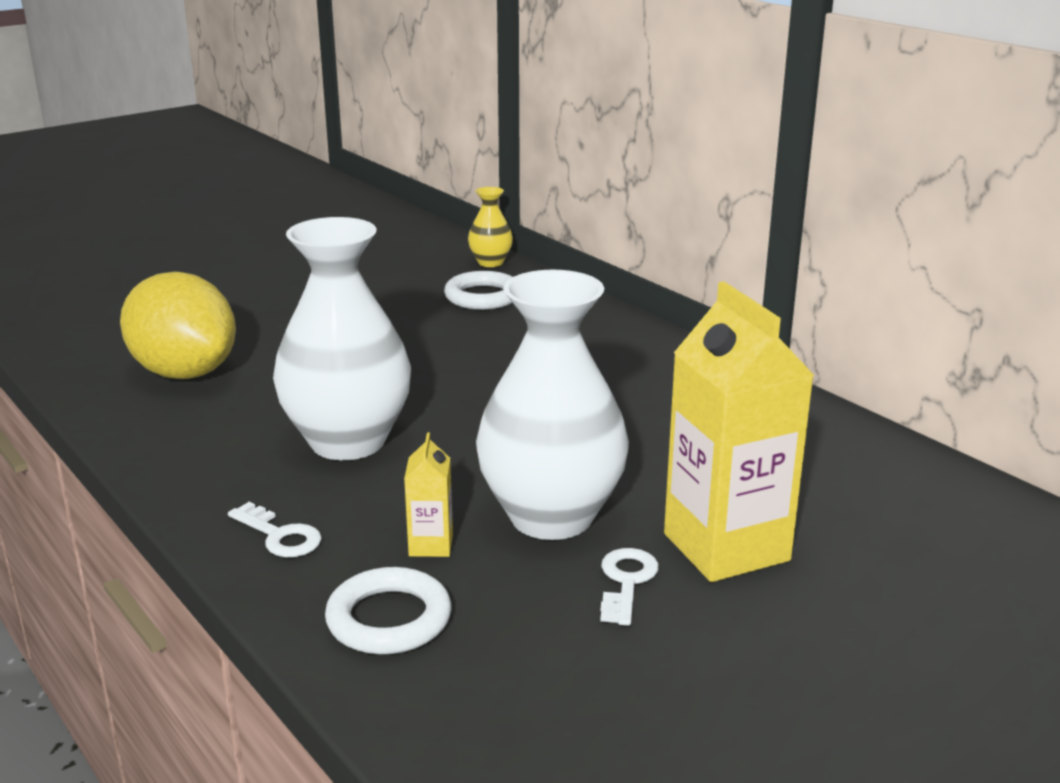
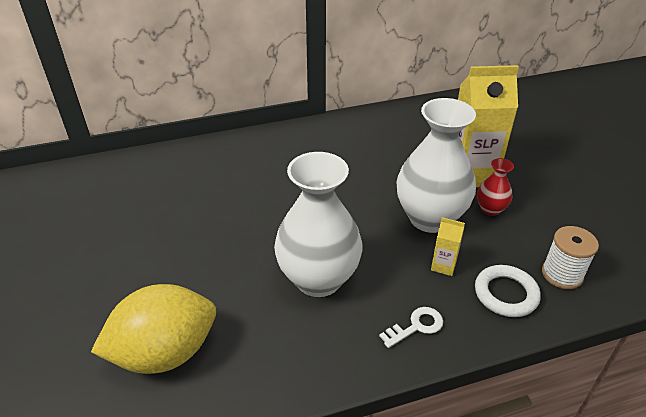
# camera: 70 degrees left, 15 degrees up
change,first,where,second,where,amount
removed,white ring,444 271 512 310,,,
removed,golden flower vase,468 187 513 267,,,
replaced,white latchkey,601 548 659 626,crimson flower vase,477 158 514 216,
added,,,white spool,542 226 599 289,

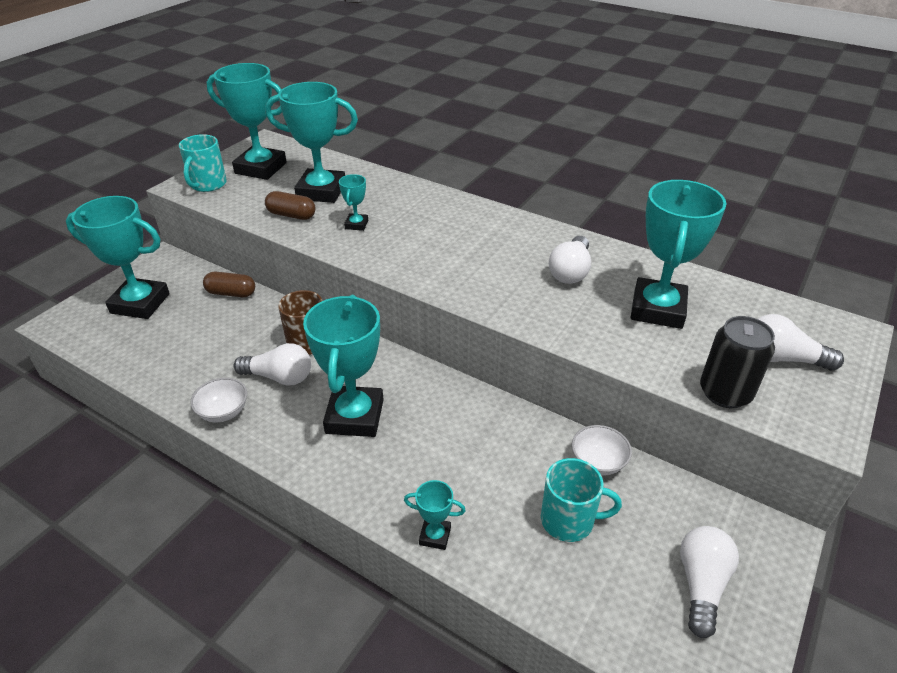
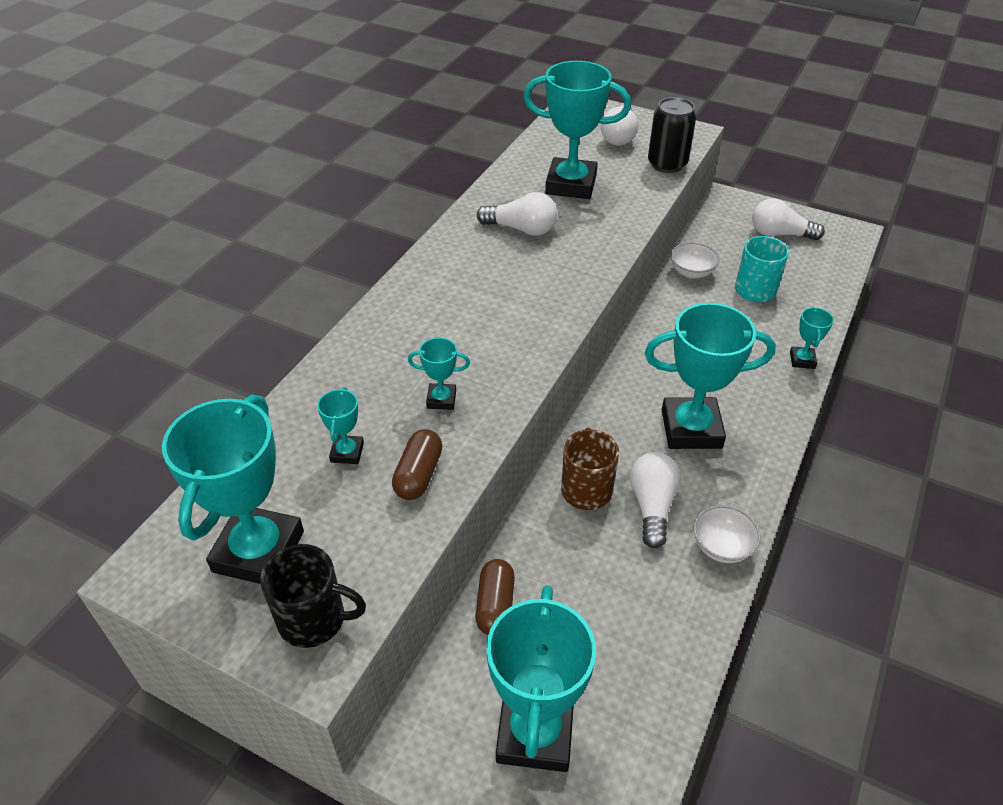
# camera: 95 degrees left, 5 degrees up
change,first,where,second,where,amount
recoloured,turquoise tea mug,179 134 227 192,jet-black tea mug,260 544 366 648,
resized,turquoise trophy,265 82 358 203,,317 387 364 464,x0.46

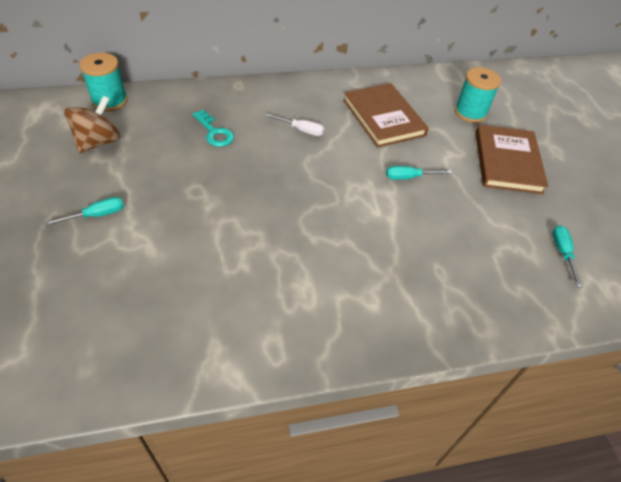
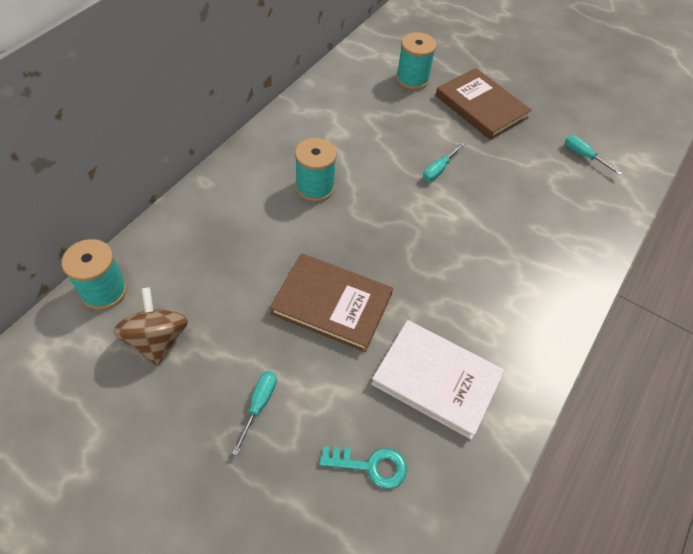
# camera: 45 degrees left, 5 degrees up
change,first,where,second,where,amount
moved,turquoise latchkey,192 110 234 147,,319 446 407 489,
replaced,white hand screwdriver,265 113 325 136,turquoise spool,295 138 337 202,
moved,dark brown book,343 83 429 148,,270 253 393 352,
added,,,white book,371 320 505 439,

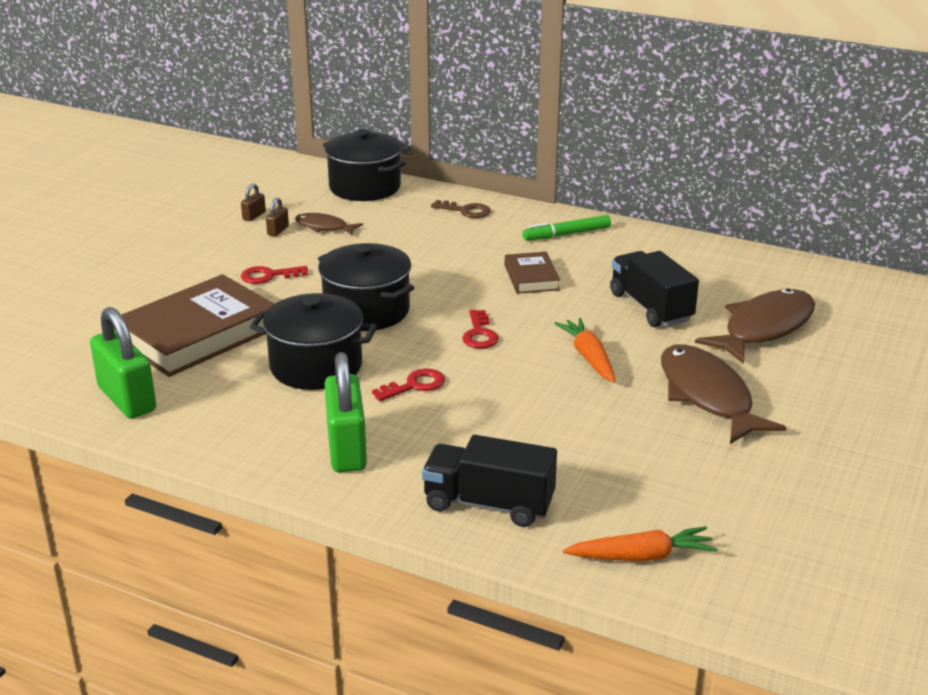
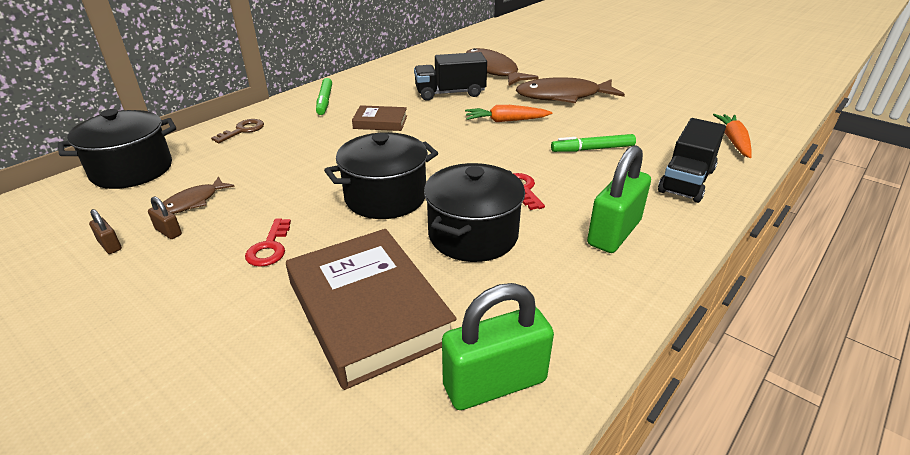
# camera: 75 degrees left, 5 degrees up
change,first,where,second,where,amount
turned,leaf-green lock,325 352 367 472,,587 145 651 253,60 degrees counterclockwise
removed,crimson latchkey,462 310 499 348,,,
added,,,leaf-green marker pen,551 134 636 152,

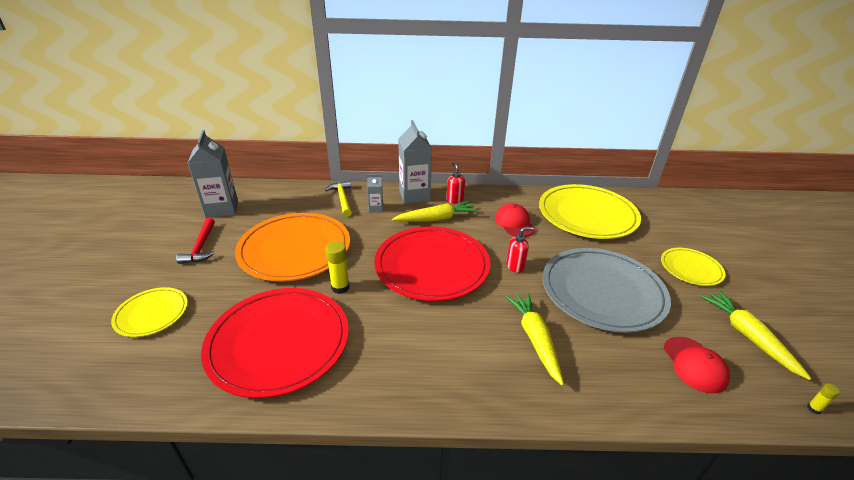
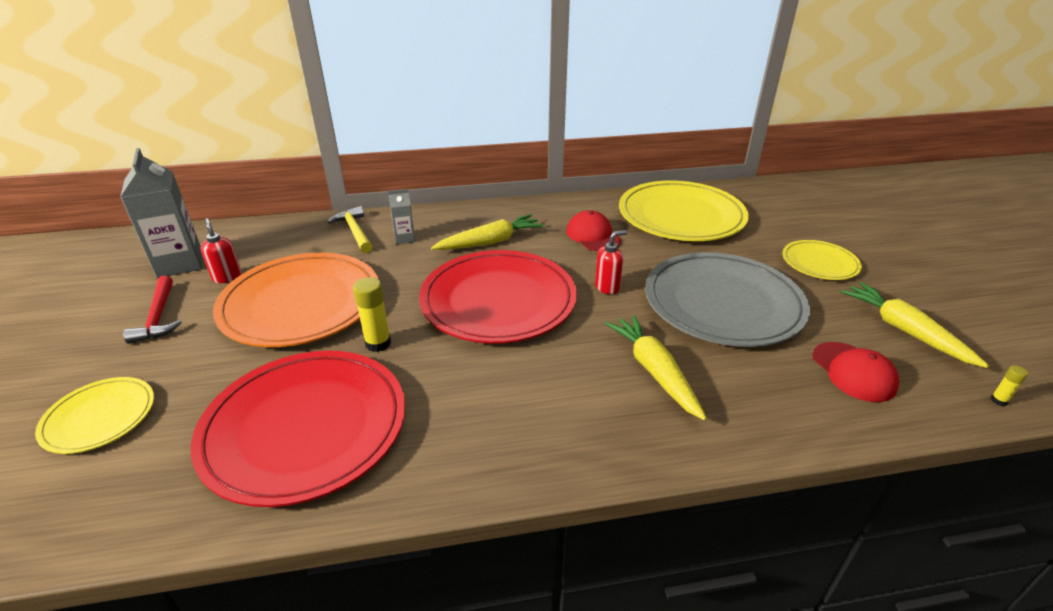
# camera: 10 degrees left, 0 degrees up
change,first,where,second,where,amount
removed,gray milk carton,398 120 432 204,,,
moved,crimson soap dispenser,446 162 465 204,,201 218 242 283,

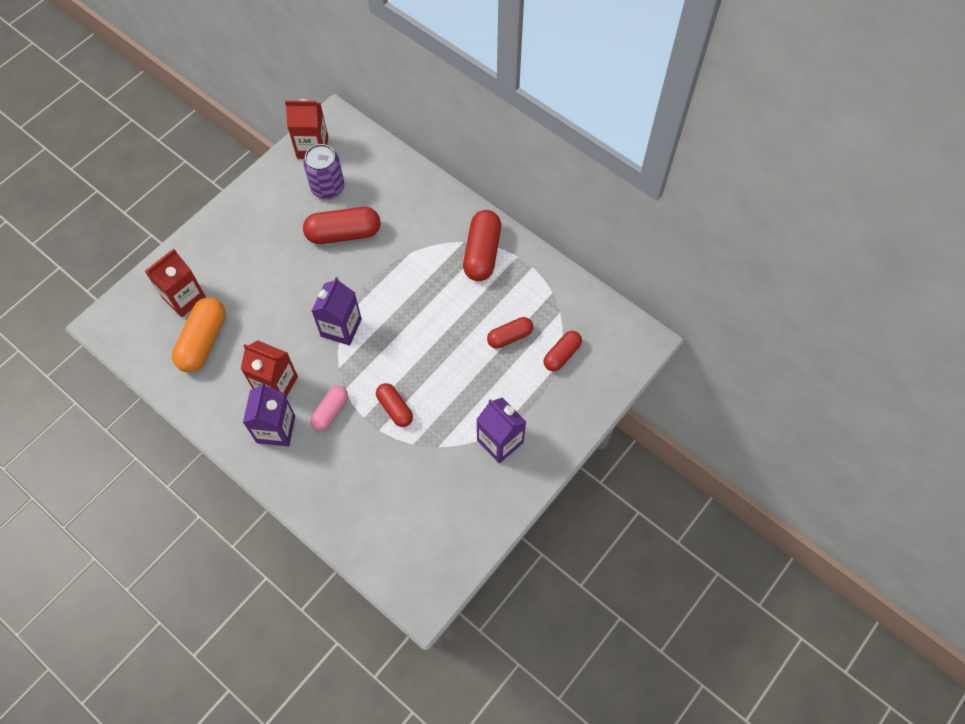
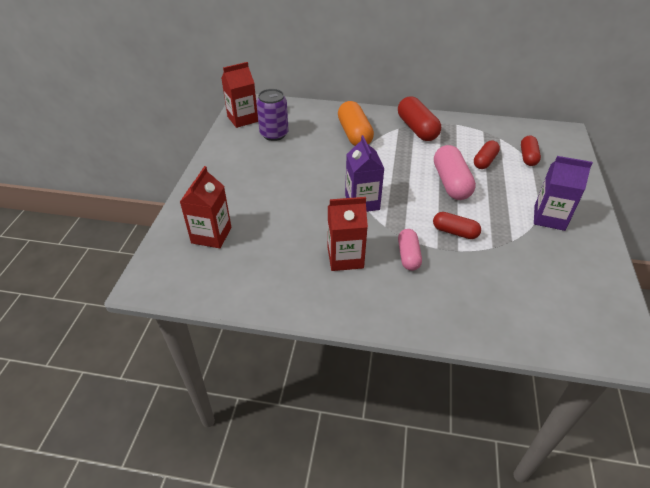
# camera: 30 degrees left, 20 degrees down
change,first,where,second,where,amount
moved,bright orange pill,172 297 226 372,,338 101 374 146,
removed,royal purple milk carton,243 383 295 446,,,
removed,crimson pill,303 207 380 244,,,
added,,,rose-pink pill,434 145 476 200,

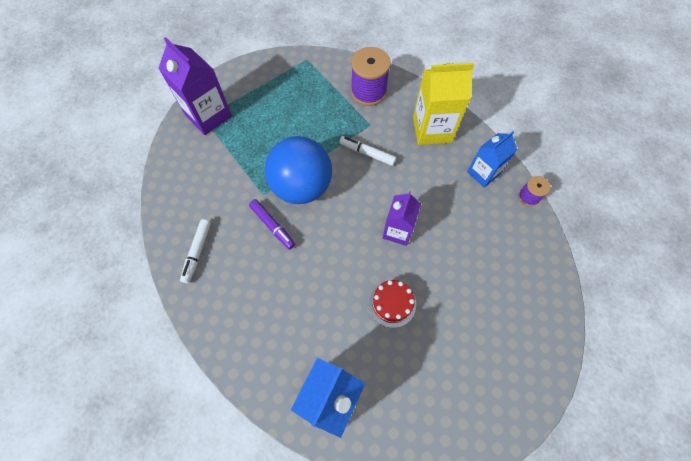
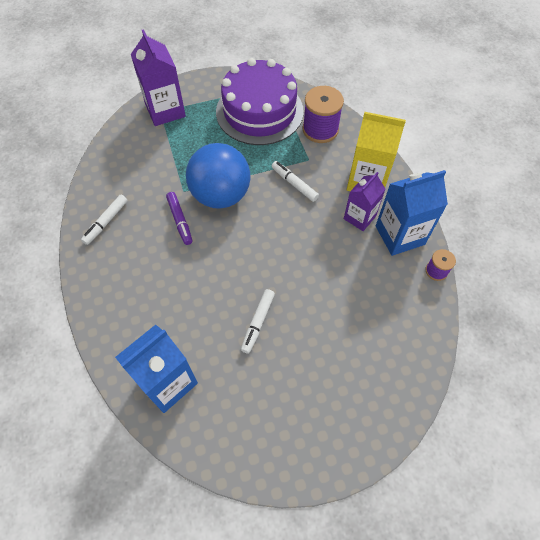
# camera: 20 degrees right, 5 degrees down
change,first,where,second,where,amount
replaced,crimson layer cake,368 280 416 328,white marker pen,241 289 275 354,
moved,royal purple milk carton,383 191 421 246,,344 172 385 231,
resized,blue milk carton,467 131 517 188,,376 170 448 256,x1.53
added,,,royal purple layer cake,216 58 304 145,

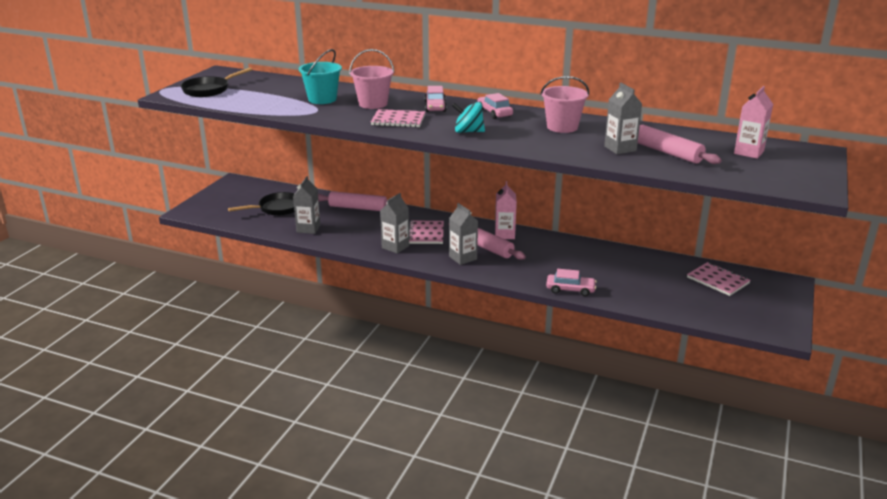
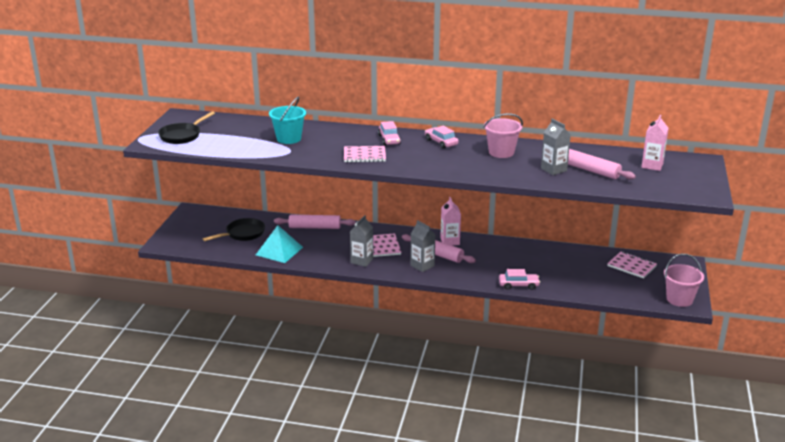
# camera: 10 degrees left, 0 degrees up
change,first,where,second,where,amount
replaced,gray milk carton,293 176 320 234,turquoise solid pyramid,256 225 303 263,
moved,rose-pink bucket,349 49 395 109,,664 254 704 307,
removed,turquoise spinning top,452 102 485 133,,,

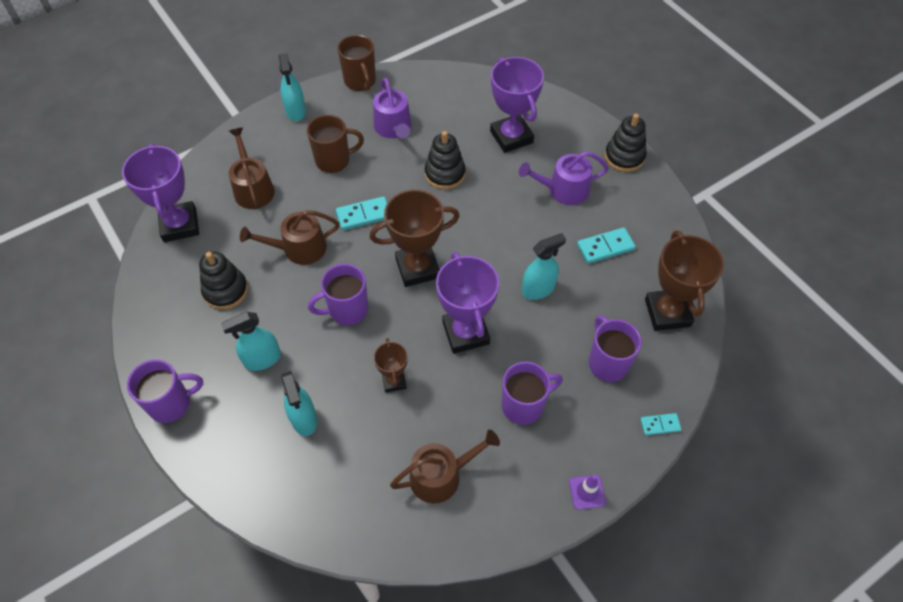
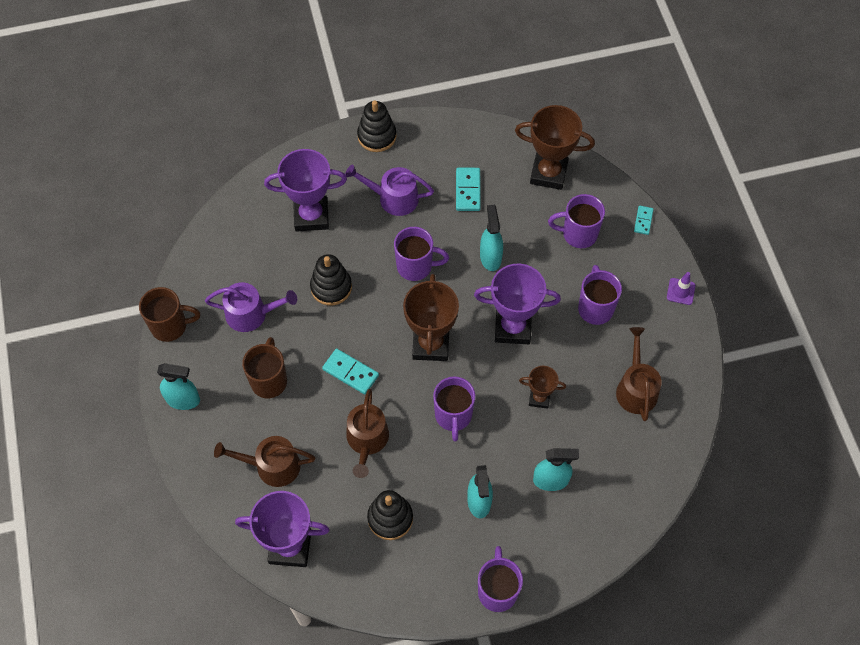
# camera: 70 degrees left, 5 degrees up
change,first,where,second,where,amount
turned,turquoise domino,336 196 387 230,,322 349 379 395,60 degrees counterclockwise
turned,royal purple sprinkling can,519 151 609 205,,345 164 434 216,90 degrees clockwise
added,,,royal purple tea mug,394 227 449 281,

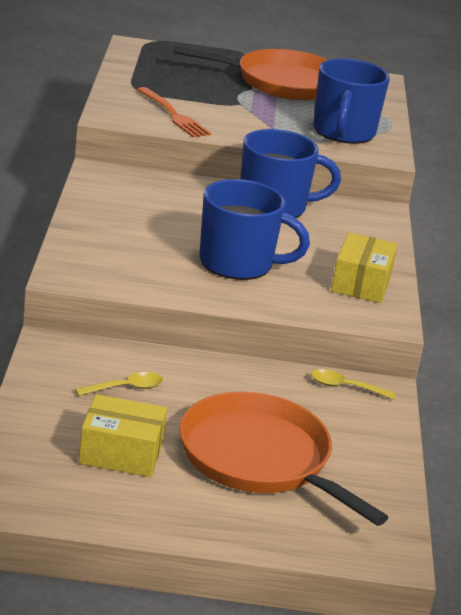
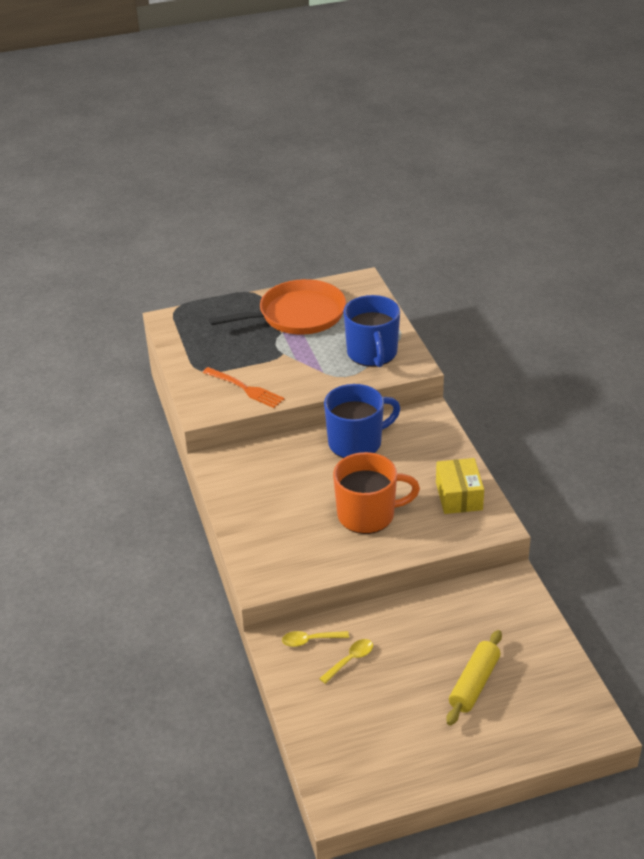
# camera: 15 degrees left, 10 degrees up
change,first,where,second,where,amount
removed,golden package,79 394 167 477,,,
replaced,bright orange pan,179 392 389 526,golden pastry roller,447 630 502 725,
recoloured,blue tea mug,199 179 310 280,bright orange tea mug,333 452 420 534,
moved,golden spoon,311 369 396 400,,282 631 349 647,

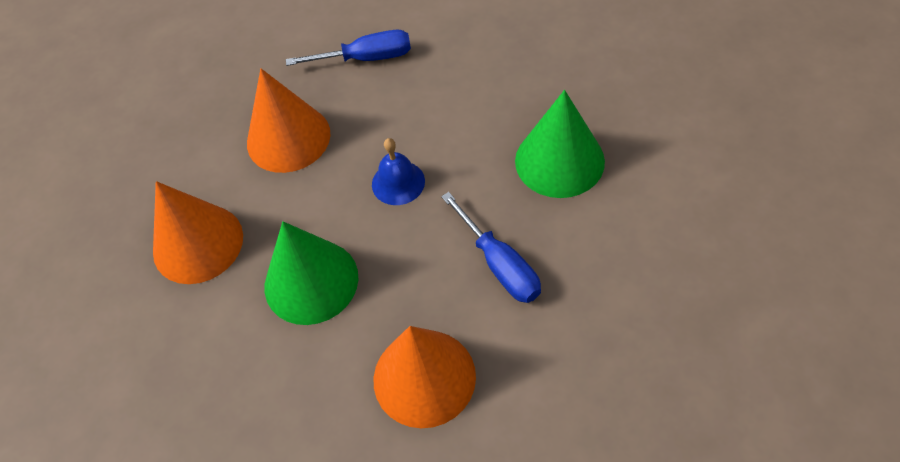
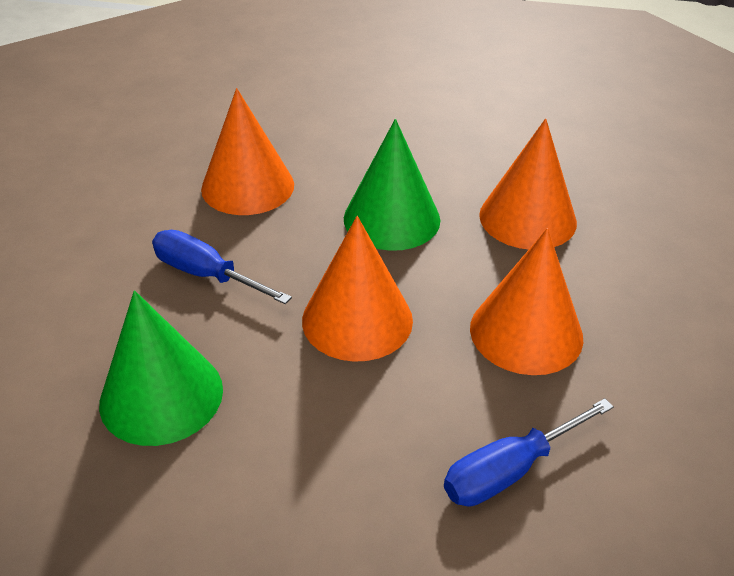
# camera: 150 degrees right, 15 degrees down
change,first,where,second,where,amount
replaced,blue school bell,372 138 425 205,bright orange cone,302 216 413 362,

